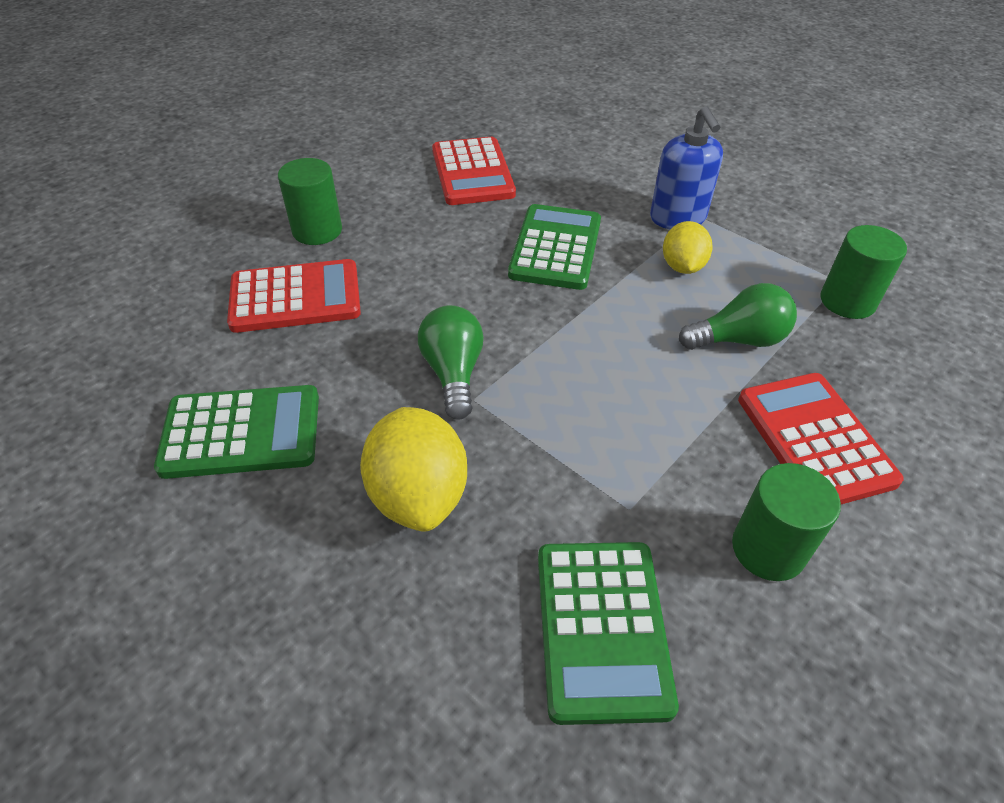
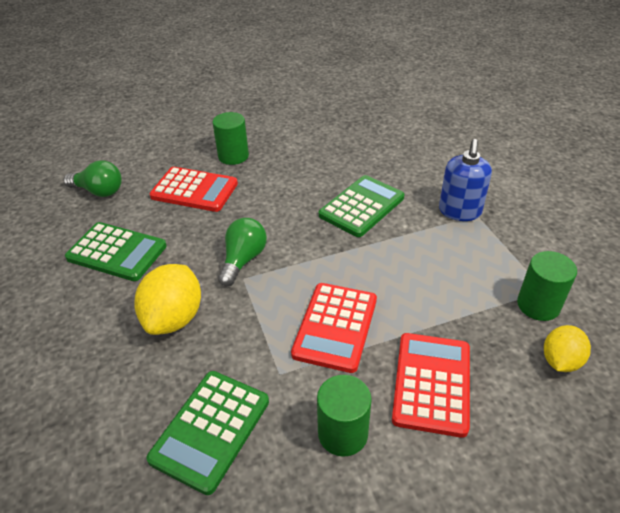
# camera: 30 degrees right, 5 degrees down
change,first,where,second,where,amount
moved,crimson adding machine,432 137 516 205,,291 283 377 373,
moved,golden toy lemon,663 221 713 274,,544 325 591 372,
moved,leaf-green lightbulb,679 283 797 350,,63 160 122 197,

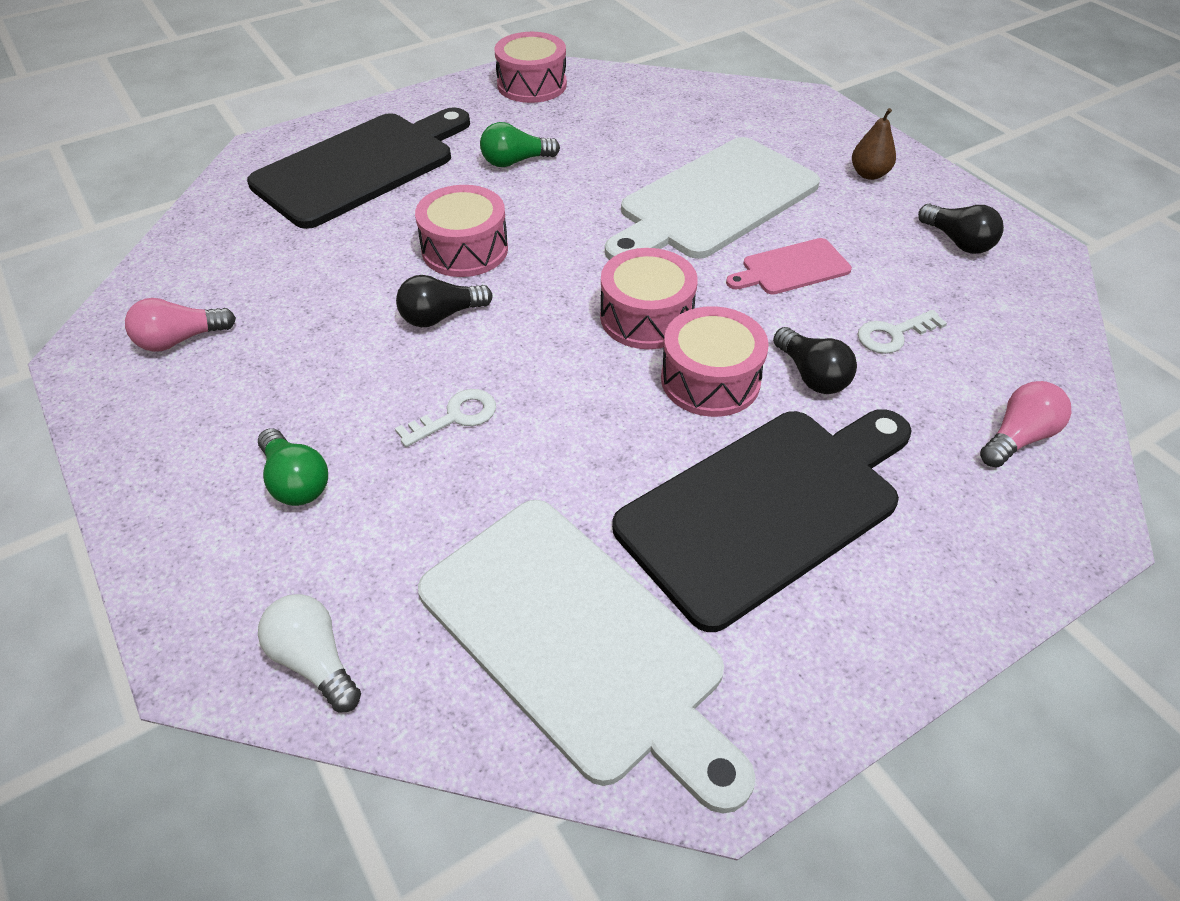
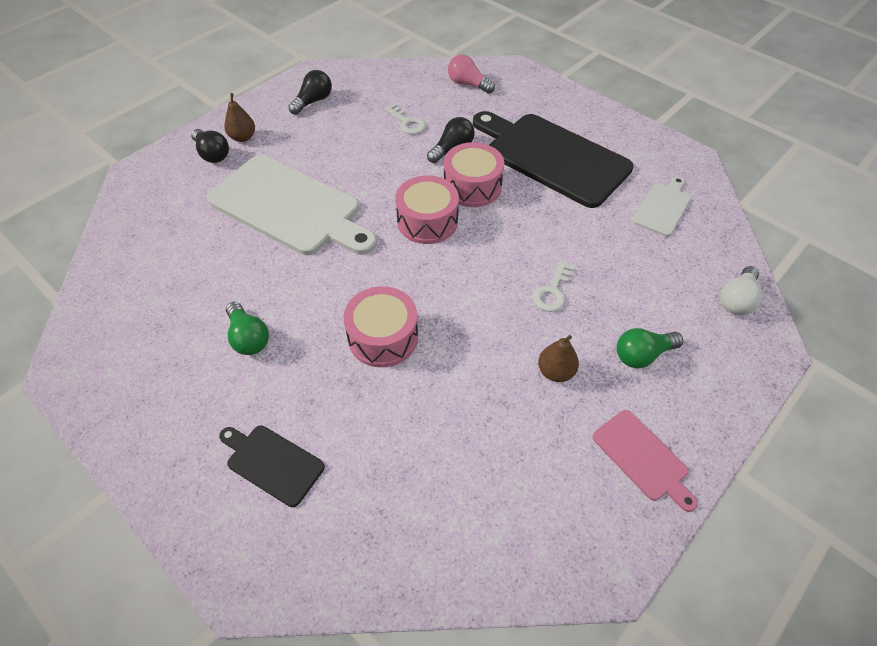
# camera: 105 degrees left, 5 degrees up
change,first,where,second,where,amount
removed,rose-pink lightbulb,125 298 236 352,,,
resized,jet-black chopping board,247 107 470 229,,219 425 325 507,x0.47
turned,leaf-green lightbulb,258 428 328 506,,617 328 683 368,150 degrees counterclockwise
turned,white latchkey,395 389 496 447,,533 261 575 312,105 degrees counterclockwise
moved,jet-black lightbulb,396 275 493 327,,191 129 229 163,
resized,white chopping board,418 500 755 813,,632 177 691 237,x0.47
removed,rose-pink drum,494 32 567 103,,,
moved,rose-pink chopping board,726 238 852 295,,592 410 698 512,
added,,,dark brown pear,538 335 579 382,

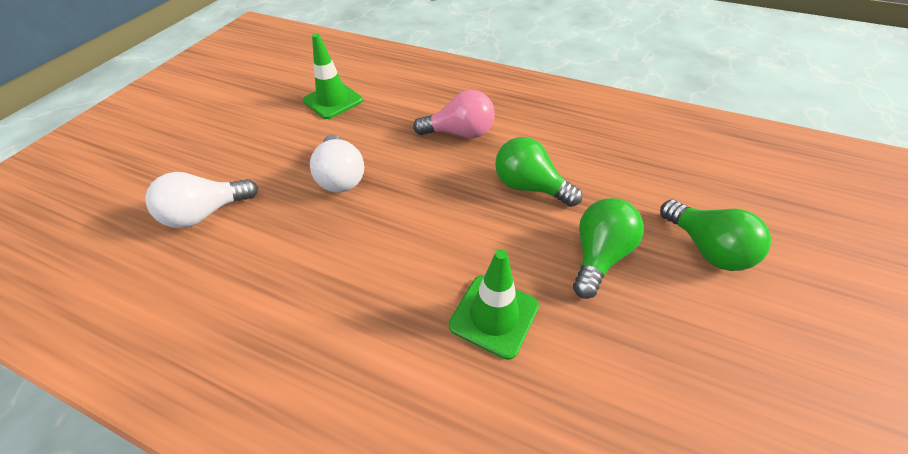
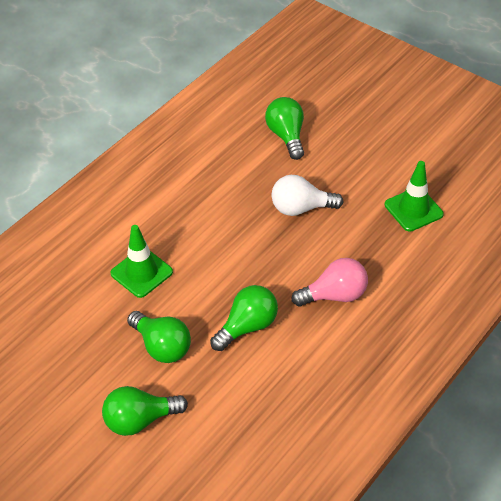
# camera: 105 degrees right, 0 degrees up
change,first,where,second,where,amount
recoloured,white lightbulb,145 172 258 228,leaf-green lightbulb,265 97 304 160,
turned,rose-pink lightbulb,413 90 495 138,,292 258 368 306,120 degrees counterclockwise

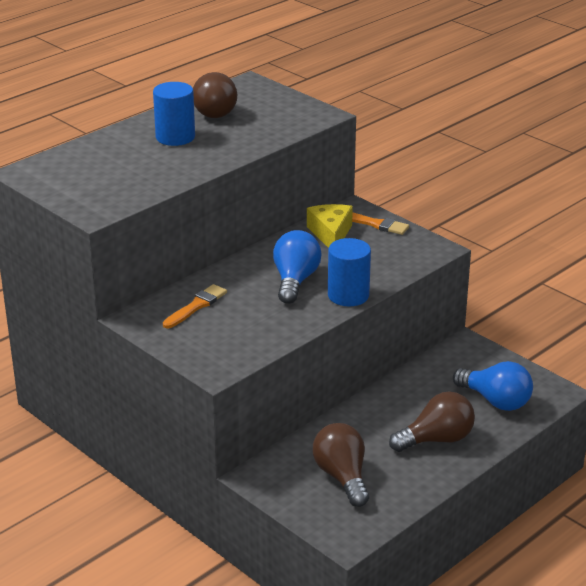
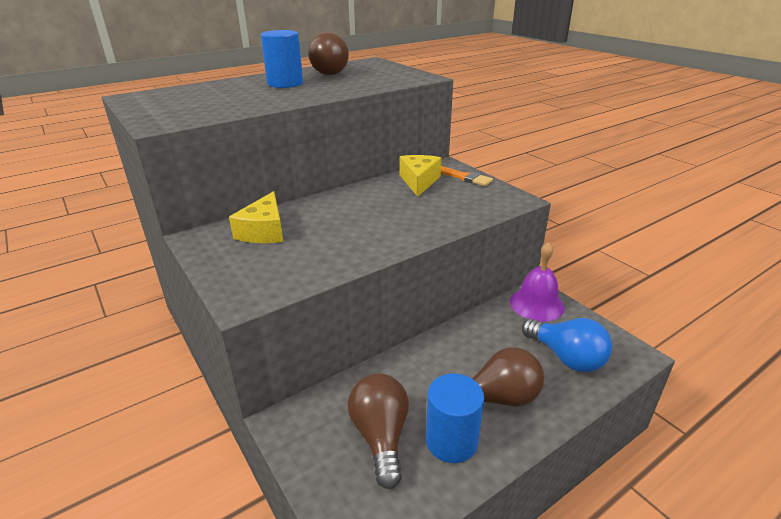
# camera: 10 degrees right, 0 degrees up
change,first,where,second,where,amount
replaced,bright orange brush,163 284 227 328,golden cheese,229 191 283 243,
removed,blue lightbulb,273 230 322 304,,,
moved,blue solid cylinder,328 238 371 306,,426 373 484 463,
added,,,royal purple school bell,510 242 565 322,

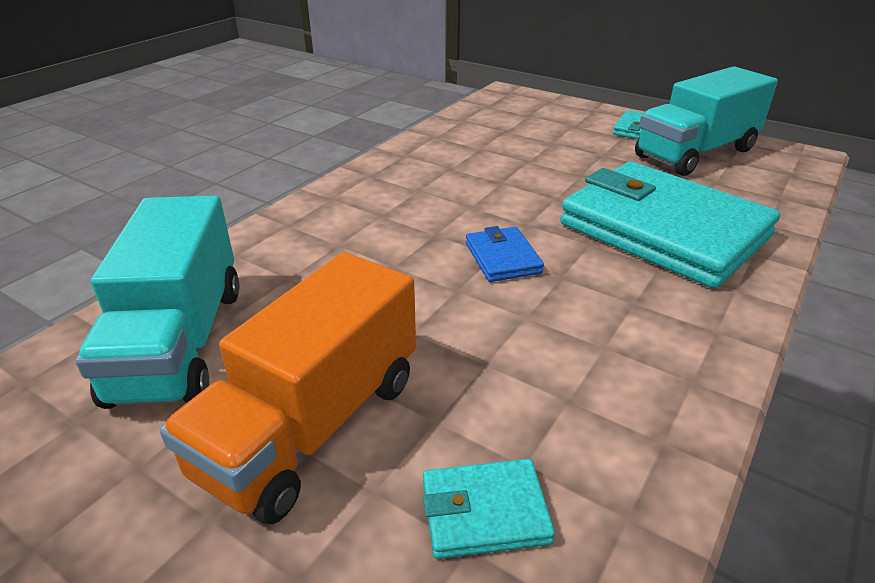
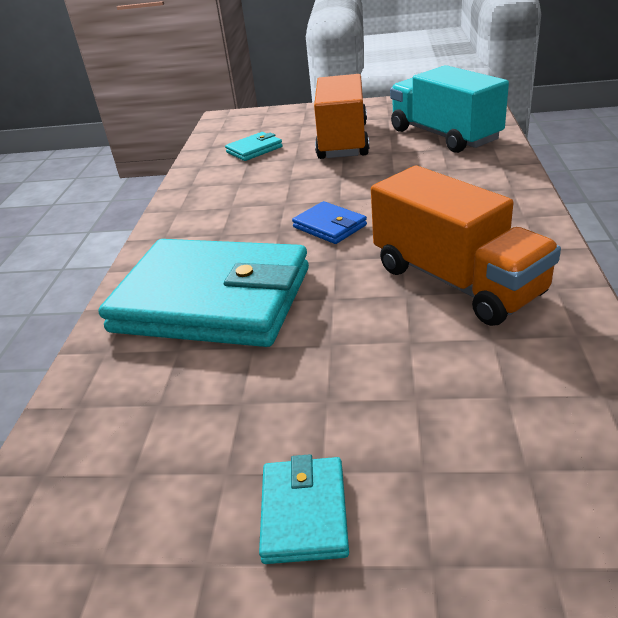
# camera: 155 degrees right, 0 degrees up
change,first,where,second,where,amount
removed,turquoise toy truck,635 66 778 176,,,
added,,,bright orange toy truck,371 166 561 326,

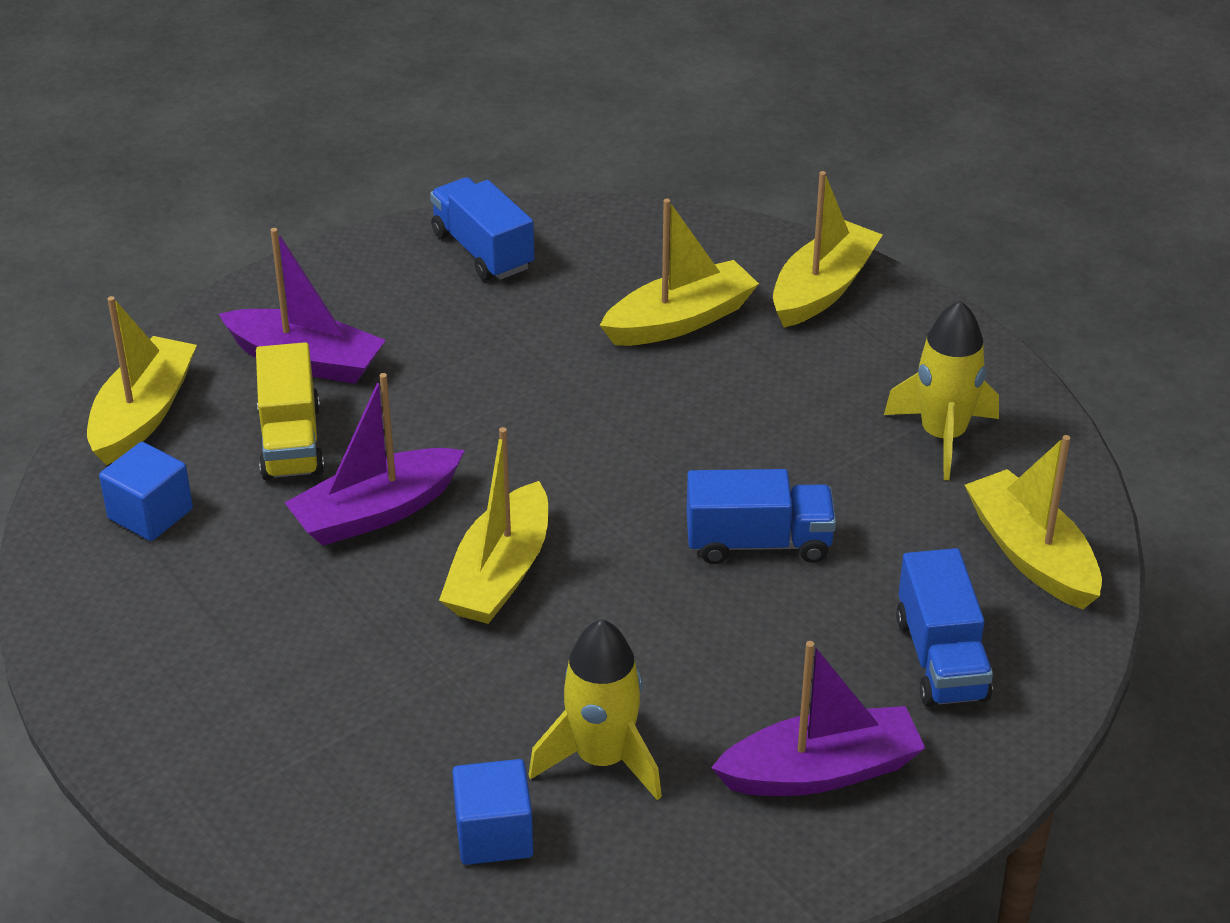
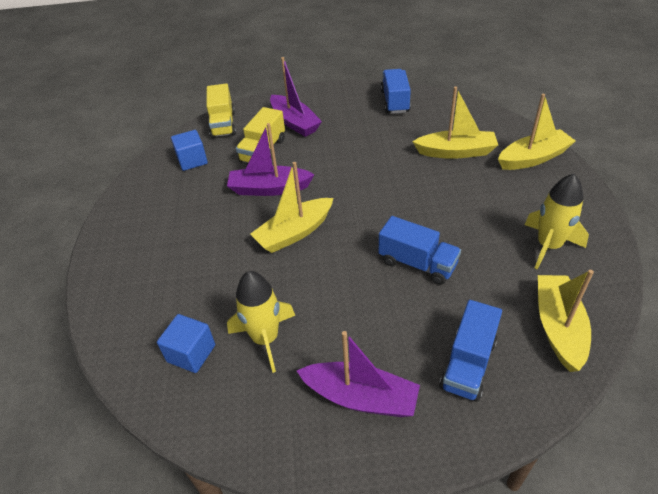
# camera: 35 degrees right, 5 degrees up
change,first,where,second,where,amount
replaced,golden boat,87 296 197 465,golden toy truck,206 83 236 138,

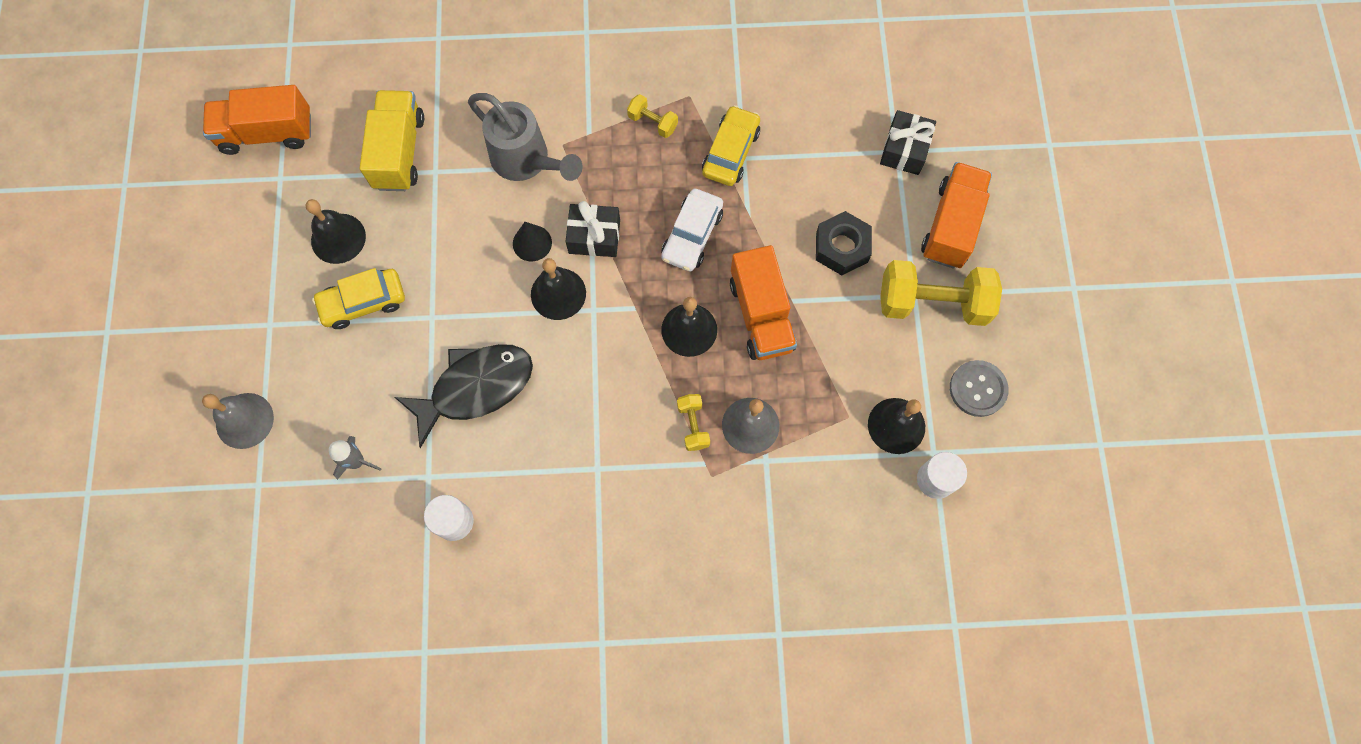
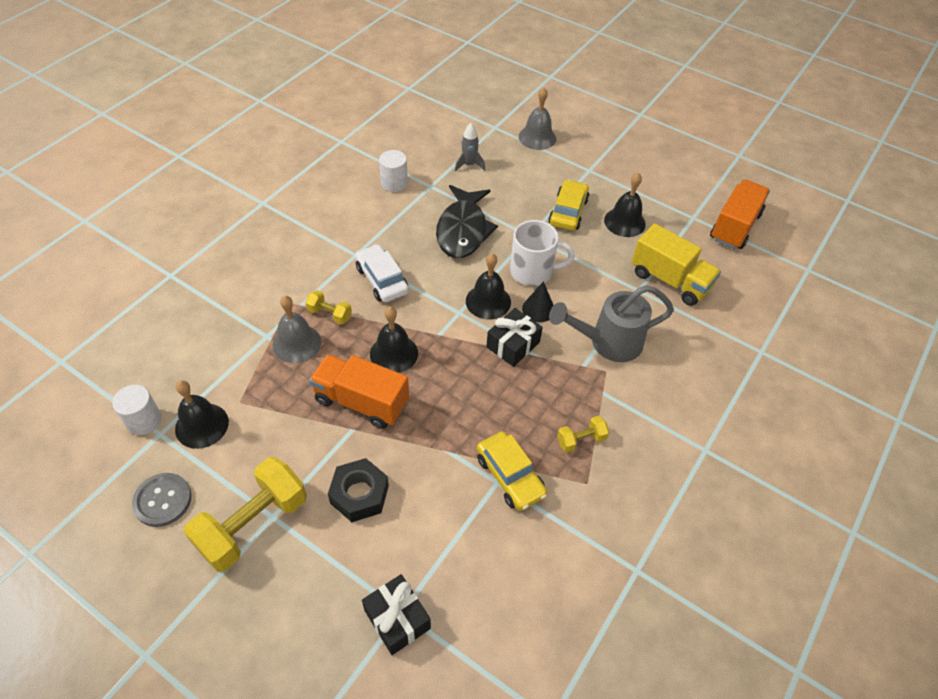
# camera: 125 degrees right, 20 degrees down
change,first,where,second,where,amount
moved,white automobile,661 189 723 271,,355 244 409 302,
removed,bright orange toy truck,921 162 992 269,,,
added,,,white tea mug,510 220 575 286,

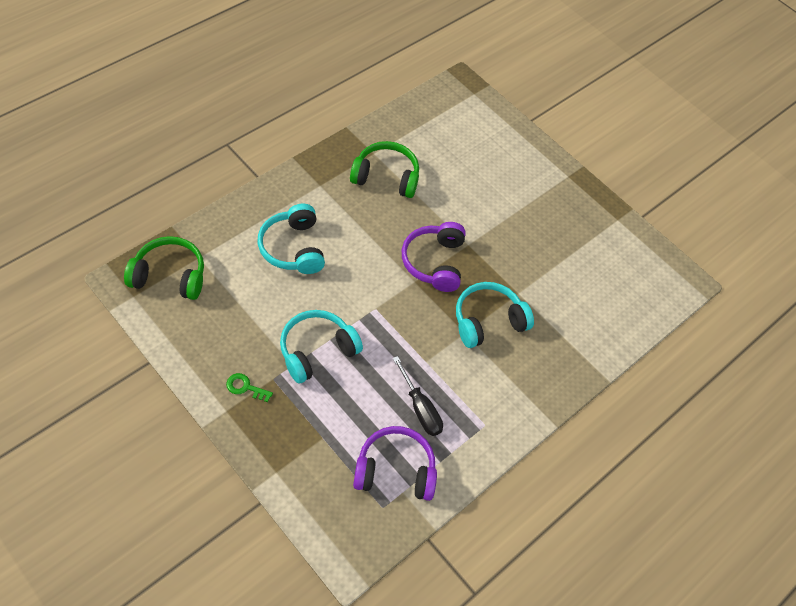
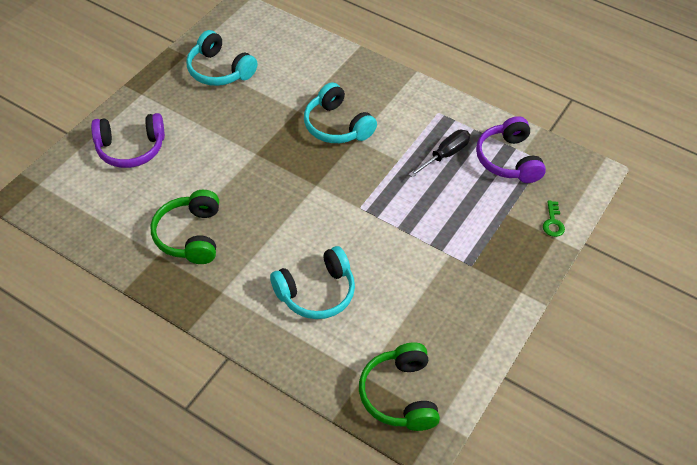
# camera: 100 degrees left, 5 degrees down
change,first,where,second,where,amount
moved,leaf-green latchkey,226 373 273 402,,543 201 565 237,
moved,turquoise headset,280 310 363 384,,186 30 257 86,
moved,royal purple headset,402 222 466 292,,91 113 165 168,

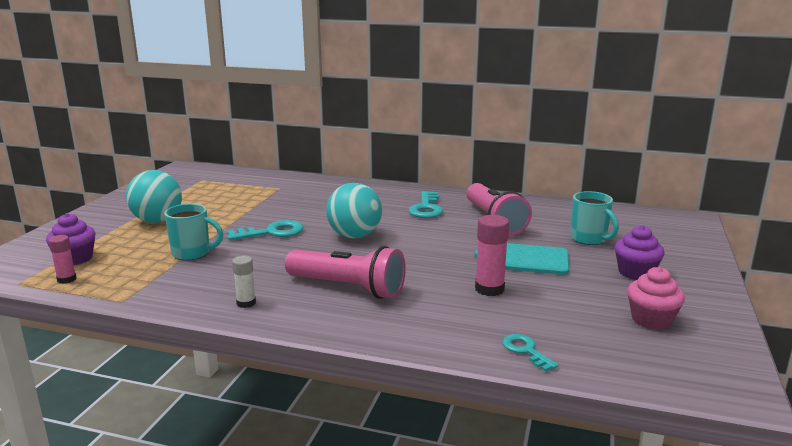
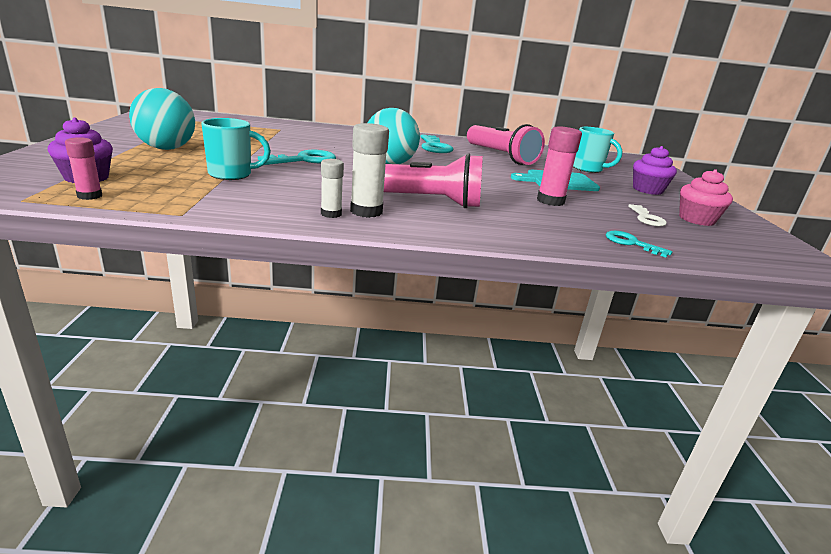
# camera: 20 degrees left, 5 degrees up
change,first,where,second,where,amount
added,,,white glue stick,350 123 389 218,
added,,,white latchkey,628 204 667 226,

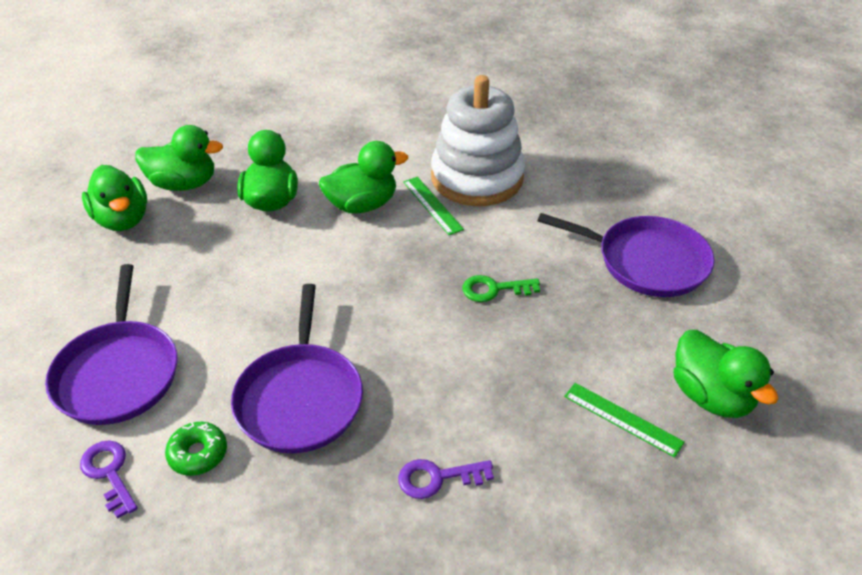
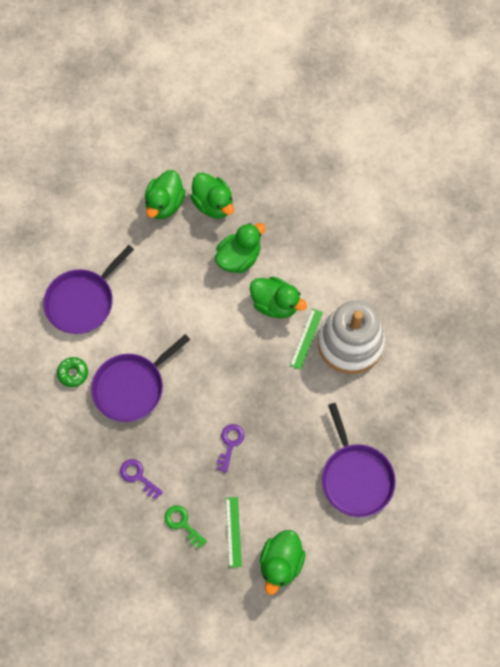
# camera: 50 degrees right, 25 degrees up
change,first,where,second,where,amount
moved,royal purple latchkey,80 441 138 519,,217 424 244 473,
moved,leaf-green latchkey,462 275 540 302,,164 505 207 548,

